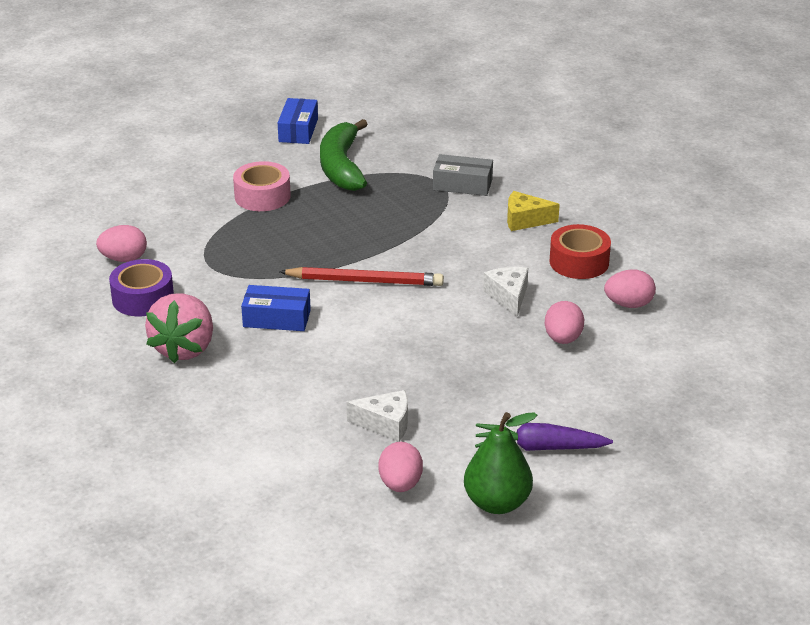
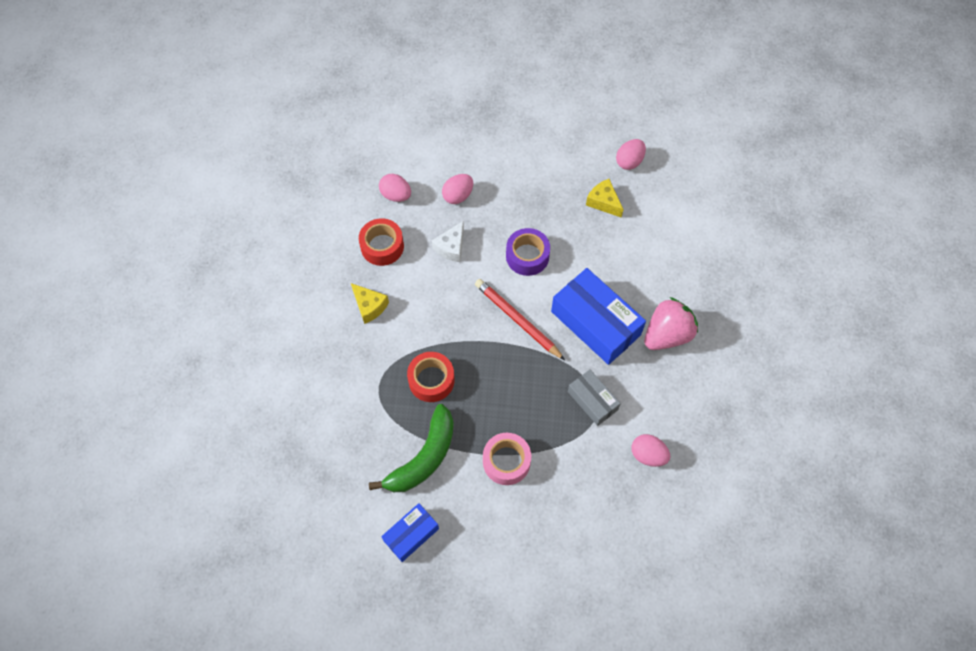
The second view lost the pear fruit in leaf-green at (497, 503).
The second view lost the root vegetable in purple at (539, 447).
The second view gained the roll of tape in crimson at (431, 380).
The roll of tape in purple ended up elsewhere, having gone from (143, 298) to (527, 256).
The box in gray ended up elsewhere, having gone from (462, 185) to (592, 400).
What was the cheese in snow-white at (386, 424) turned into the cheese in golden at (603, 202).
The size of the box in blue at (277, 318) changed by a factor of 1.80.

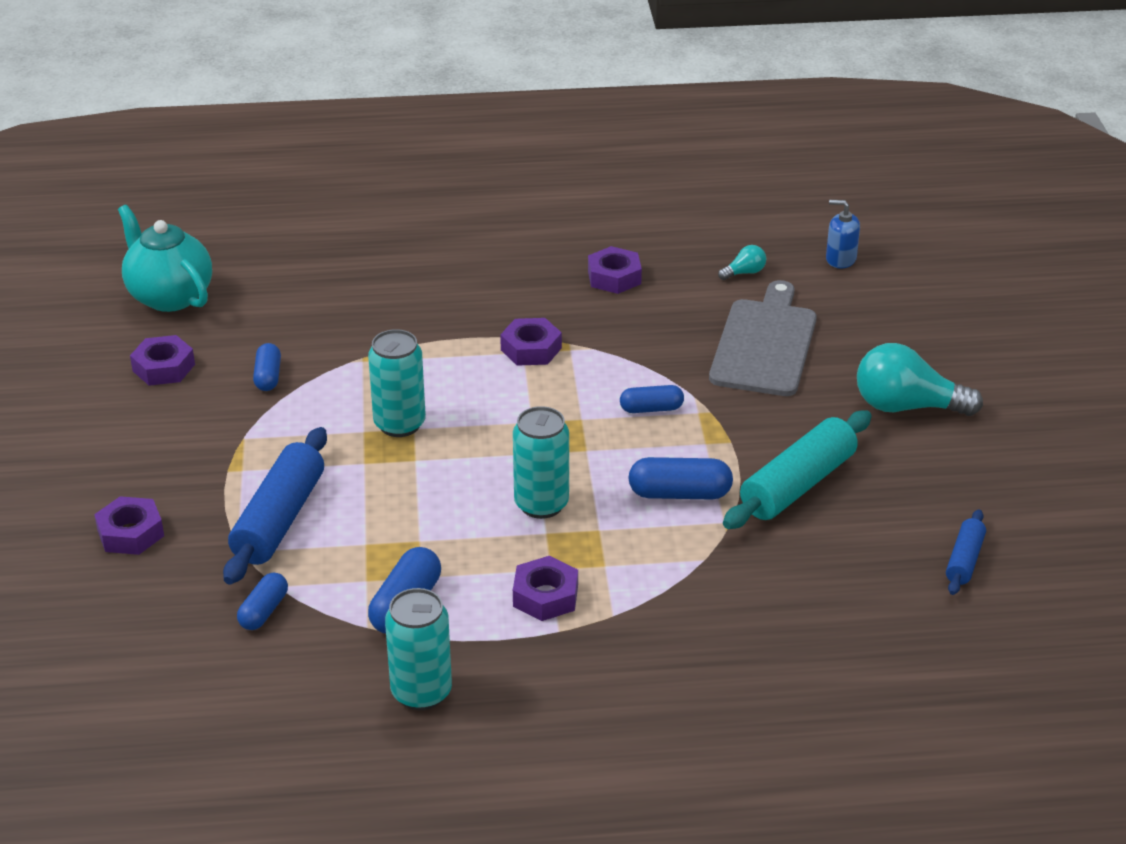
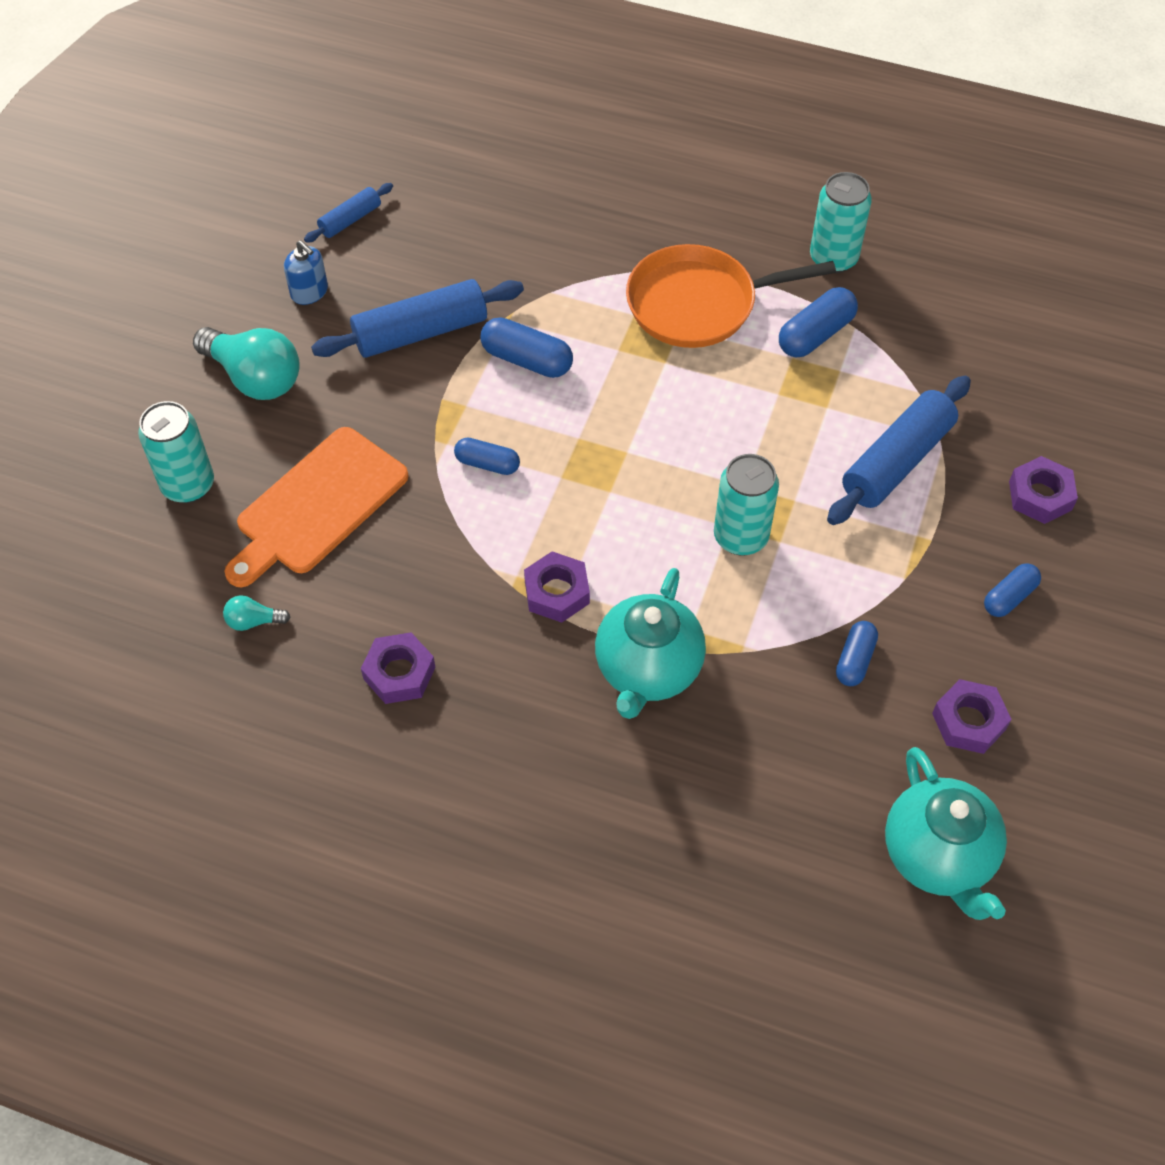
The second view gained the tea pot in aqua at (647, 670).
The pill in blue ended up elsewhere, having gone from (264, 611) to (1009, 597).
The can in aqua ended up elsewhere, having gone from (541, 504) to (188, 485).
The soap dispenser in blue ended up elsewhere, having gone from (840, 259) to (309, 292).
Where the hex nut in purple stood at (545, 596), the pan in bright orange came to stand at (698, 304).
What was the cutting board in gray at (765, 344) turned into the cutting board in bright orange at (317, 505).
What was the pastry roller in aqua at (797, 485) turned into the pastry roller in blue at (421, 332).

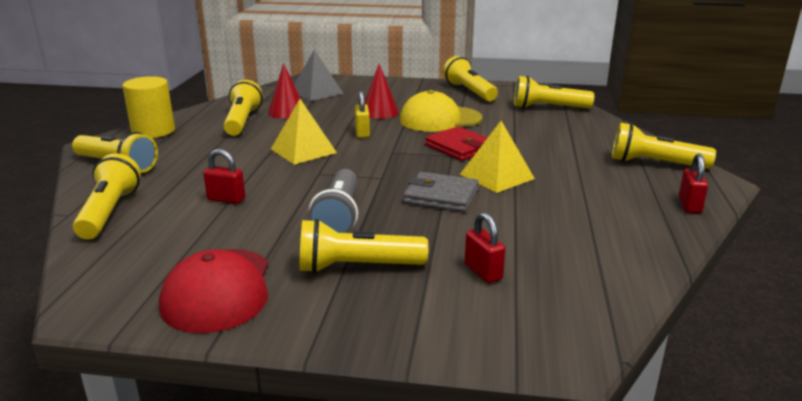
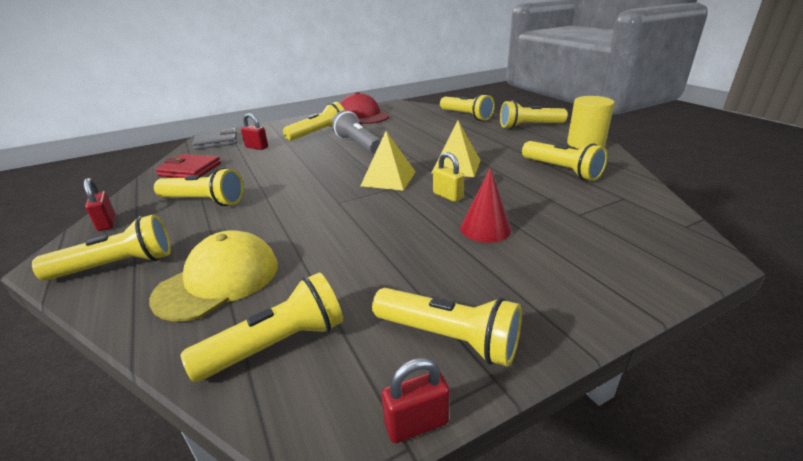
The second view lost the cone shape in crimson at (287, 112).
The second view lost the pyramid in gray at (316, 92).
The second view gained the torch in golden at (204, 201).
The small lock in crimson ended up elsewhere, having gone from (226, 199) to (416, 424).
The baseball cap in golden ended up elsewhere, having gone from (440, 119) to (218, 280).
The billfold in gray ended up elsewhere, having gone from (441, 196) to (216, 141).
The billfold in crimson ended up elsewhere, having gone from (460, 147) to (190, 170).
The pyramid in golden ended up elsewhere, having gone from (497, 176) to (388, 178).

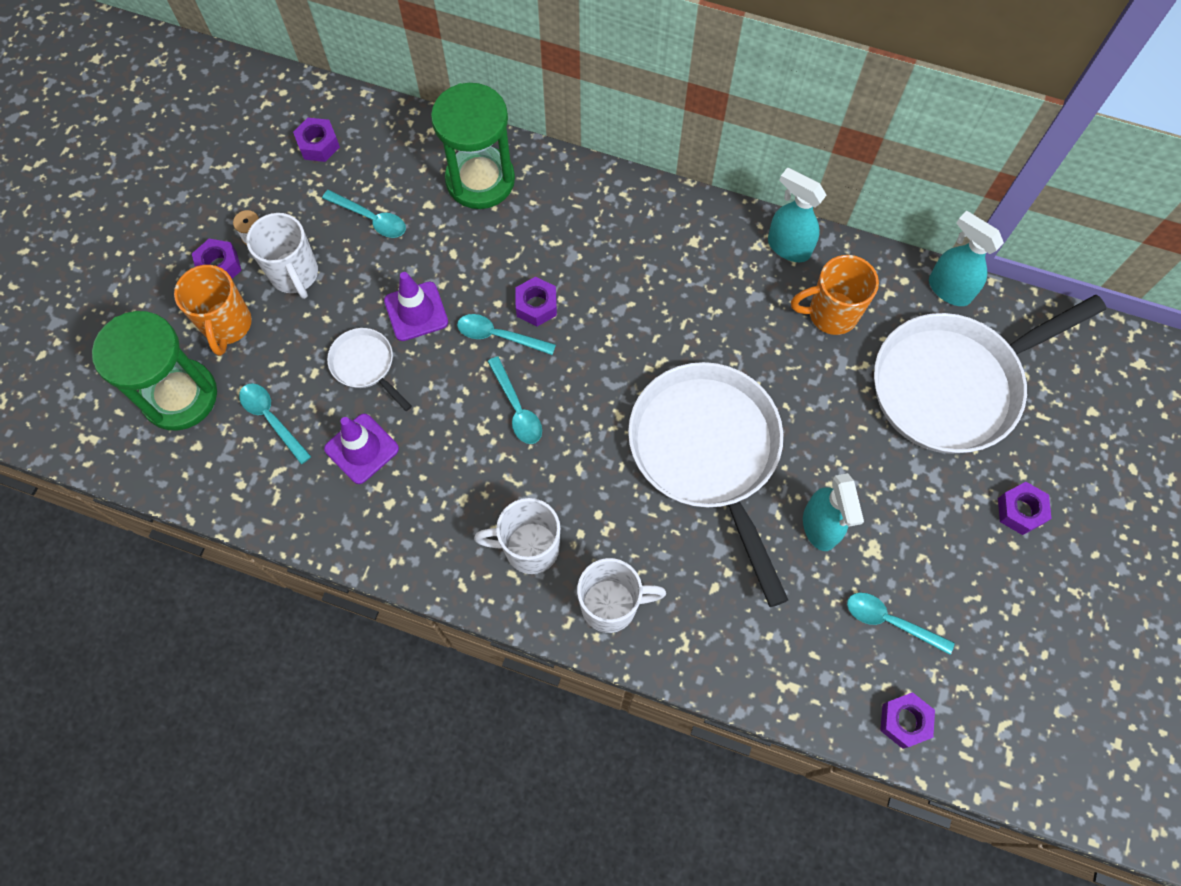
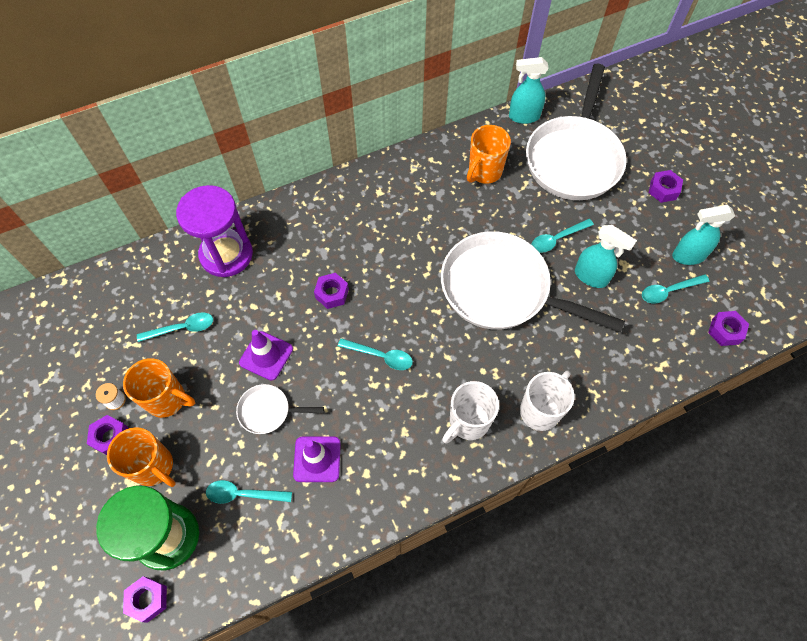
The hex nut in purple ended up elsewhere, having gone from (318, 145) to (148, 599).
The teaspoon in aqua ended up elsewhere, having gone from (499, 336) to (557, 239).
The spray cleaner in aqua ended up elsewhere, having gone from (788, 247) to (688, 256).
What was the mug in snow-white at (295, 275) turned into the mug in bright orange at (167, 399).
What was the hourglass in leaf-green at (480, 180) turned into the hourglass in purple at (226, 254).

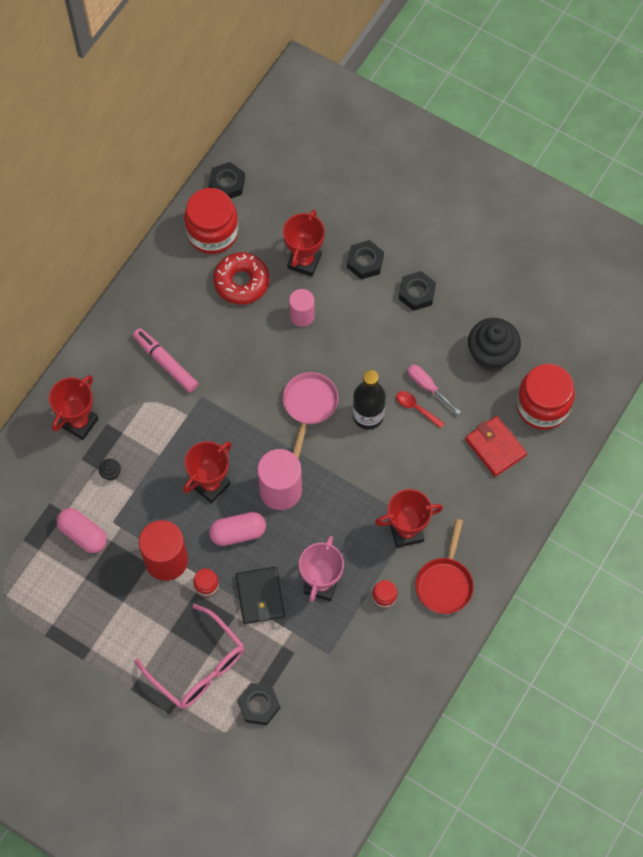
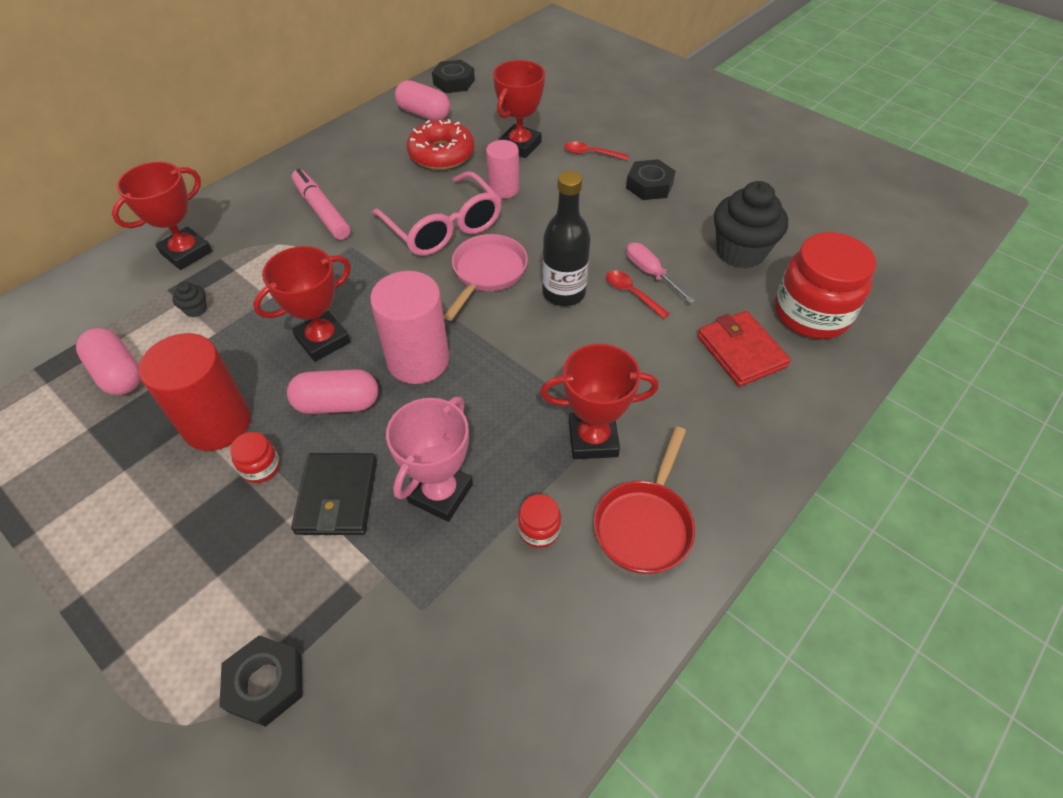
The eyeglasses in rosy ended up elsewhere, having gone from (198, 666) to (444, 227).
Where the jam jar in crimson stood at (212, 233), the pill in rosy came to stand at (424, 114).
Where the hex nut in jet-black stood at (365, 262), the teaspoon in crimson came to stand at (591, 154).

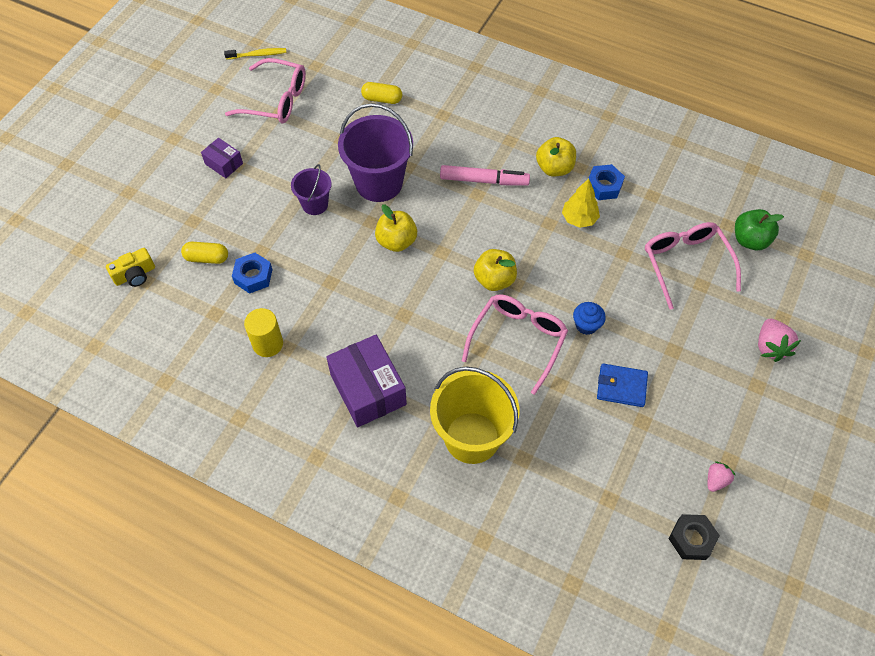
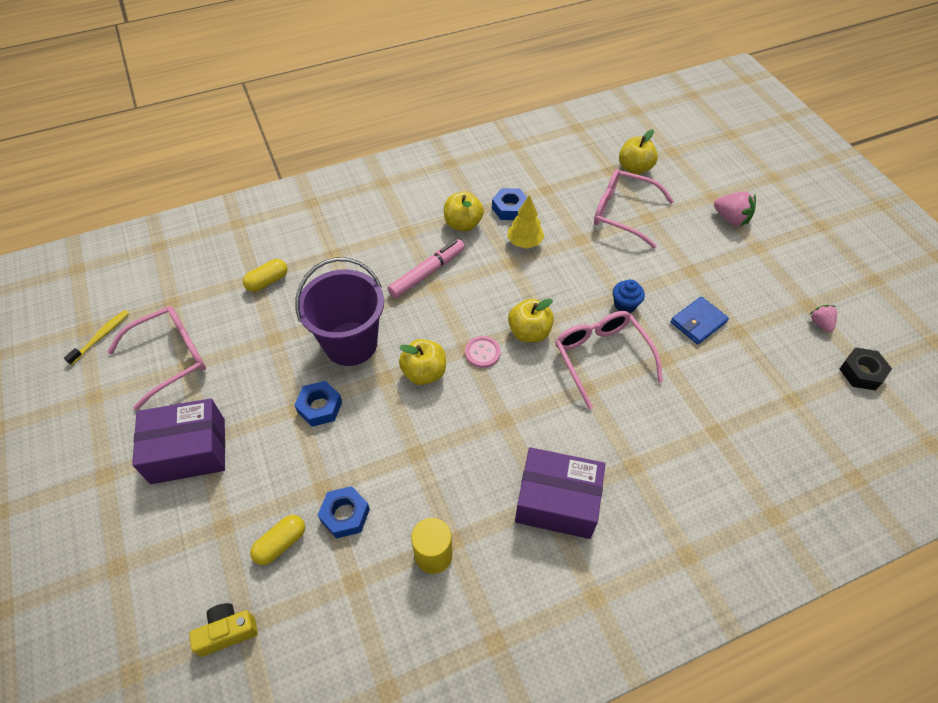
The second view lost the sand bucket in golden at (472, 437).
The second view gained the shirt button in rosy at (482, 353).
Where the sand bucket in purple stood at (315, 204), the hex nut in blue came to stand at (320, 407).
What was the toy apple in leaf-green at (750, 240) turned into the toy apple in golden at (634, 168).
The camera in golden at (135, 275) ended up facing another way, 120 degrees counterclockwise from before.
The size of the box in purple at (224, 164) changed by a factor of 1.91.

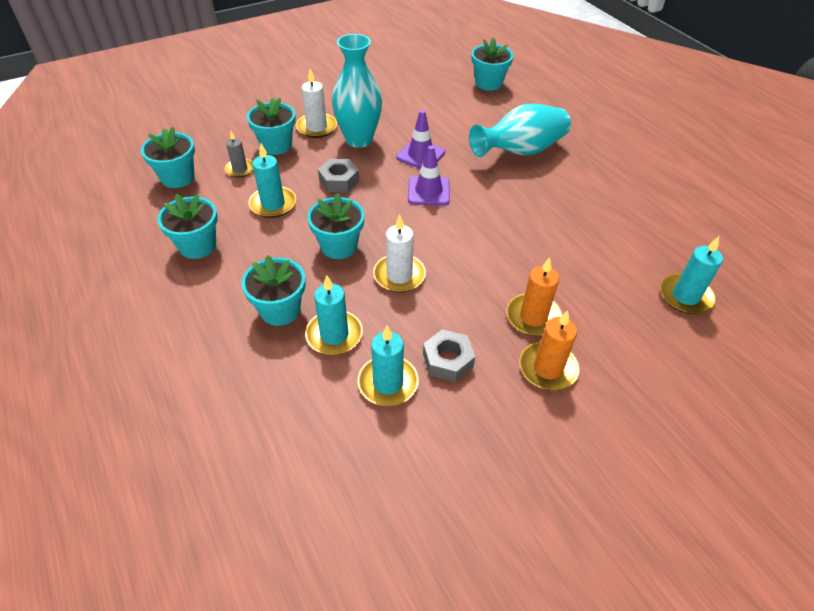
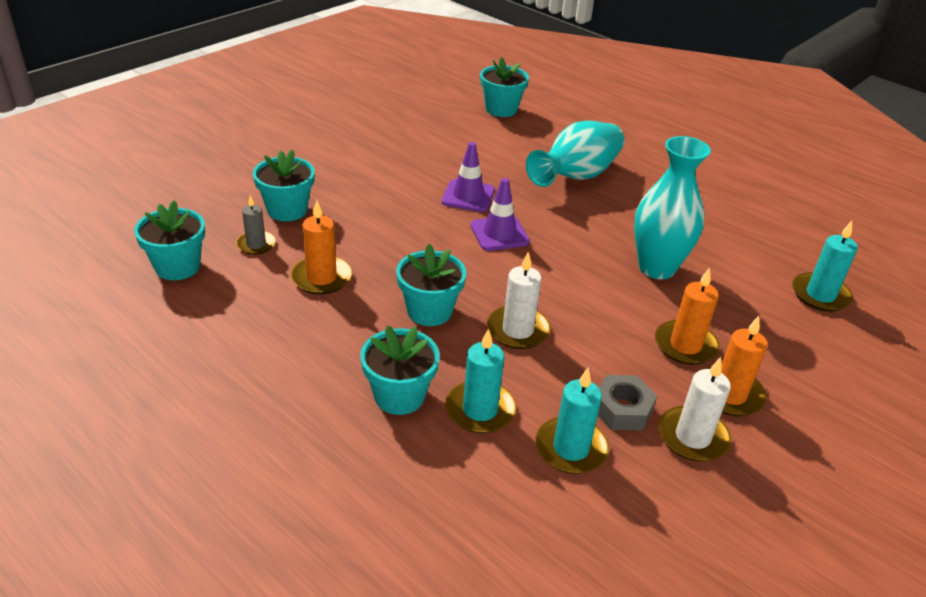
The second view lost the potted plant in aqua at (197, 246).
The second view lost the hex nut in gray at (339, 180).
The pillar candle in snow-white ended up elsewhere, having gone from (316, 127) to (692, 437).
The flower vase in aqua ended up elsewhere, having gone from (359, 139) to (656, 268).
What was the pillar candle in aqua at (273, 204) turned into the pillar candle in bright orange at (321, 278).

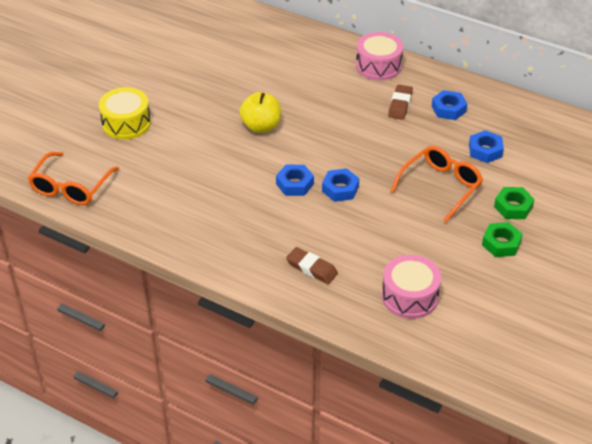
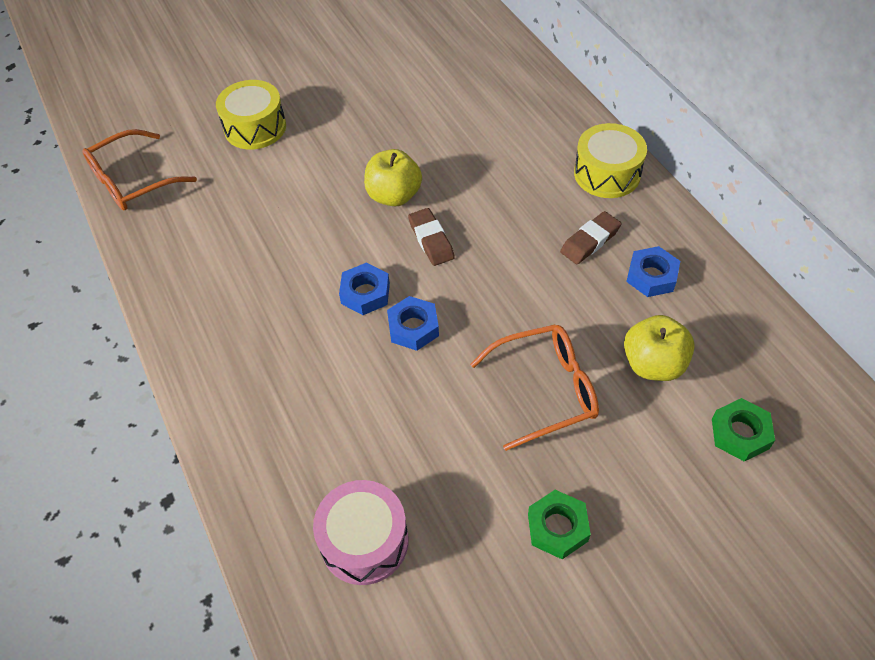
The gum eraser in dark brown ended up elsewhere, having gone from (312, 268) to (431, 240).
The hex nut in leaf-green ended up elsewhere, having gone from (513, 207) to (740, 434).
Where the hex nut in blue stood at (485, 150), the toy apple in golden came to stand at (653, 364).
What was the toy drum in rosy at (378, 66) turned into the toy drum in golden at (607, 174).

